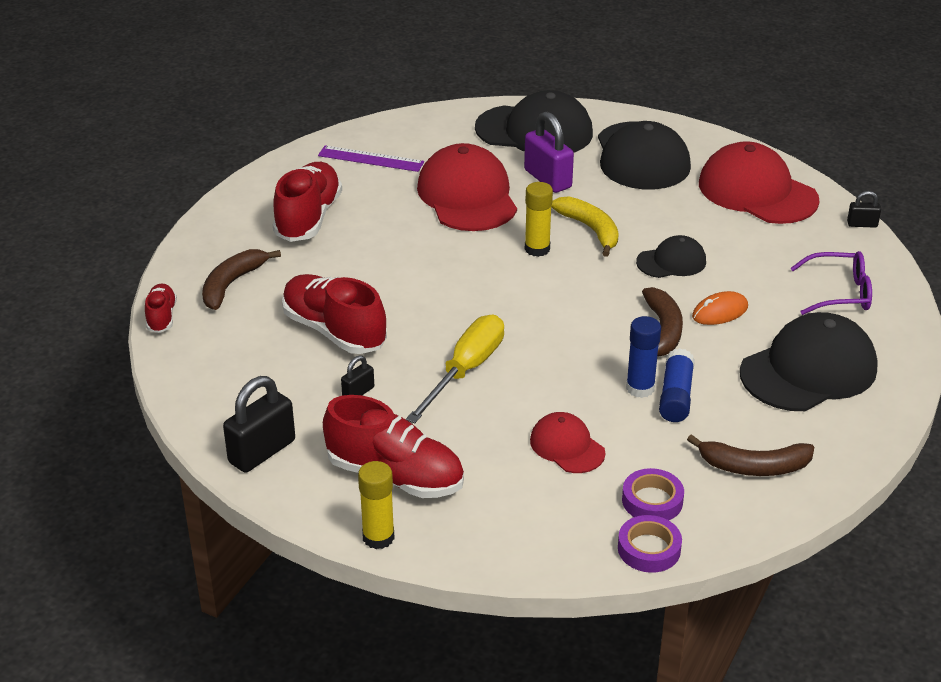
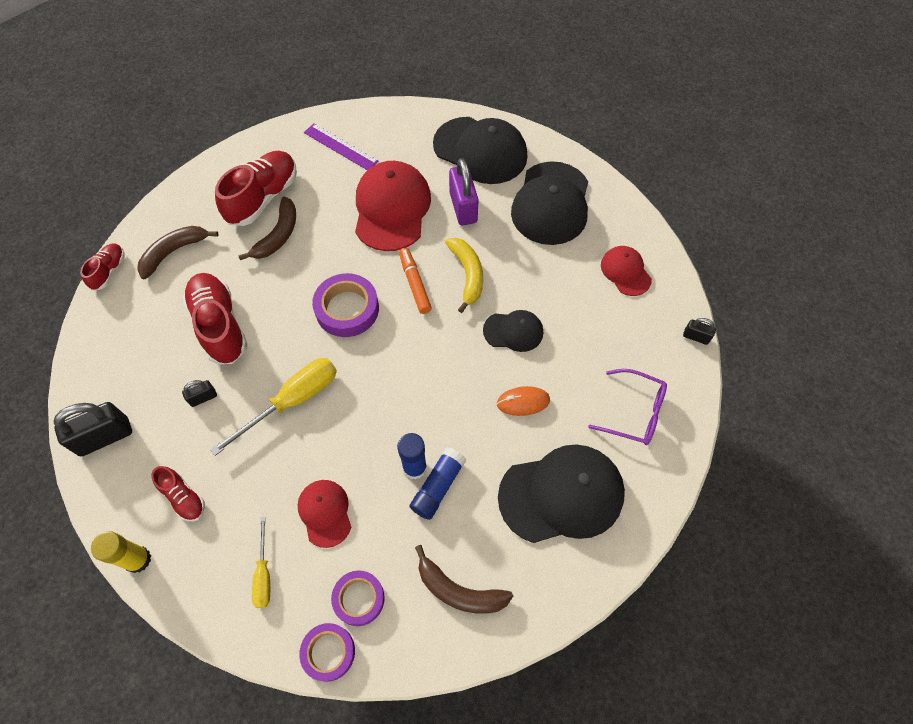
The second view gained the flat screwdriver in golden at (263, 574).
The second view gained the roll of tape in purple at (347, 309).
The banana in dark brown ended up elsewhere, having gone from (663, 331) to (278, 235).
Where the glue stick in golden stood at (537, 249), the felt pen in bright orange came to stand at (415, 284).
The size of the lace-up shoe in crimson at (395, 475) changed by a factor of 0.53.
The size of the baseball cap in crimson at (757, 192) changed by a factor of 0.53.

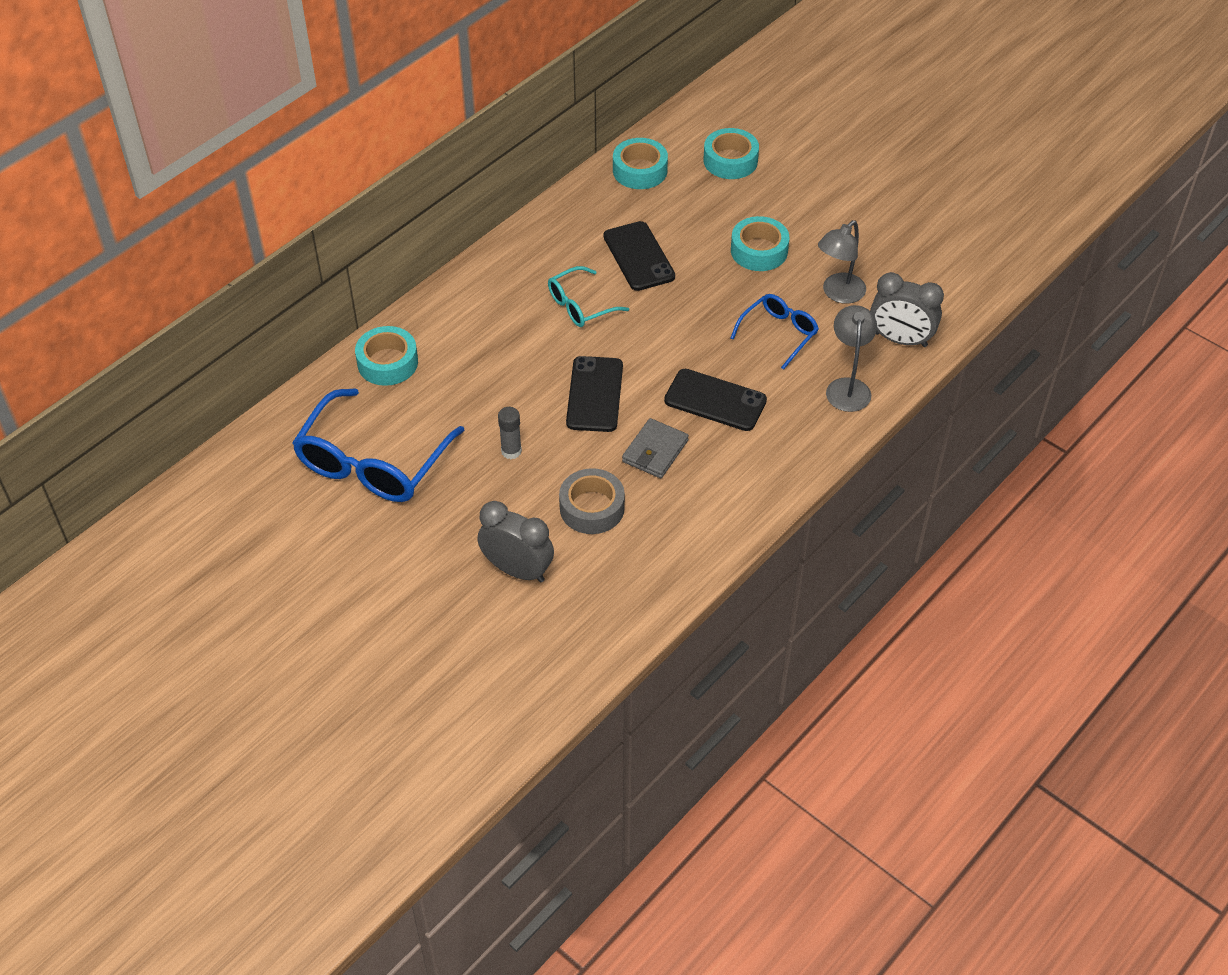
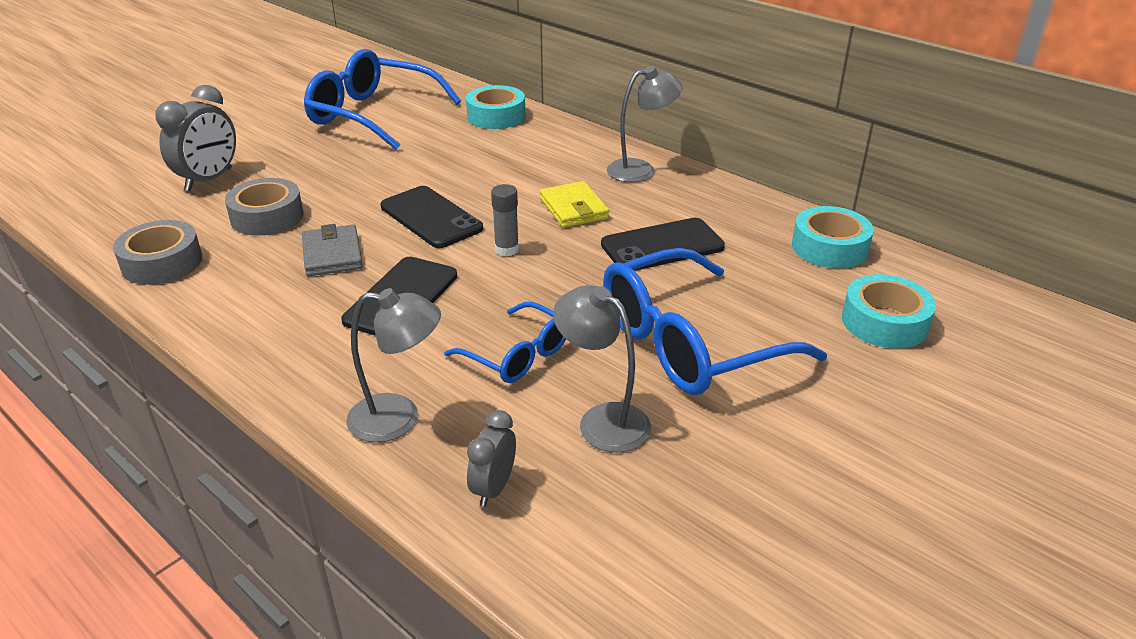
The second view gained the roll of tape in gray at (162, 262).
The second view gained the reading lamp in gray at (641, 170).
The glue stick in gray ended up elsewhere, having gone from (511, 451) to (506, 249).
Where the eyeglasses in aqua stood at (580, 305), the billfold in golden came to stand at (573, 209).
Where the roll of tape in aqua stood at (759, 251), the eyeglasses in blue came to stand at (690, 343).
The phone in jet-black at (594, 394) ended up facing another way, 45 degrees clockwise from before.
The billfold in gray at (655, 451) ended up facing another way, 45 degrees clockwise from before.
The size of the bedside clock in gray at (900, 340) changed by a factor of 0.59.

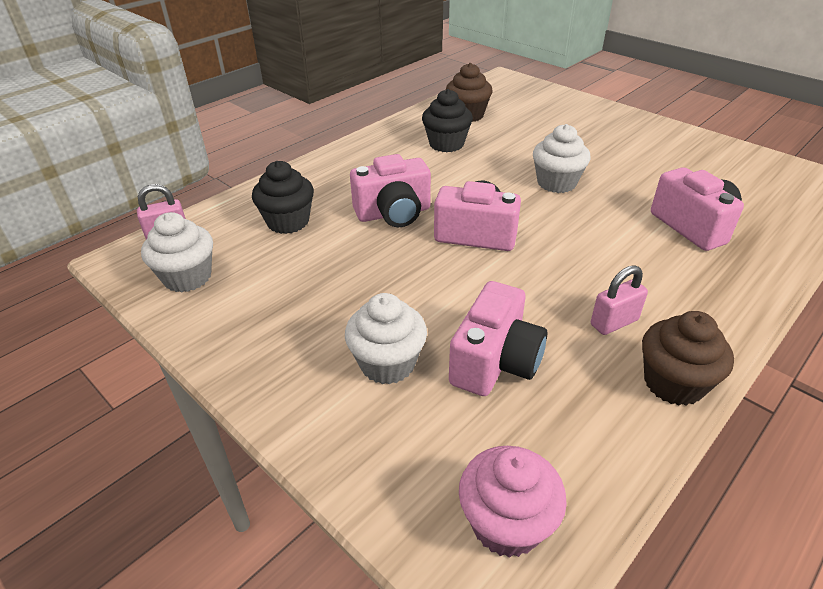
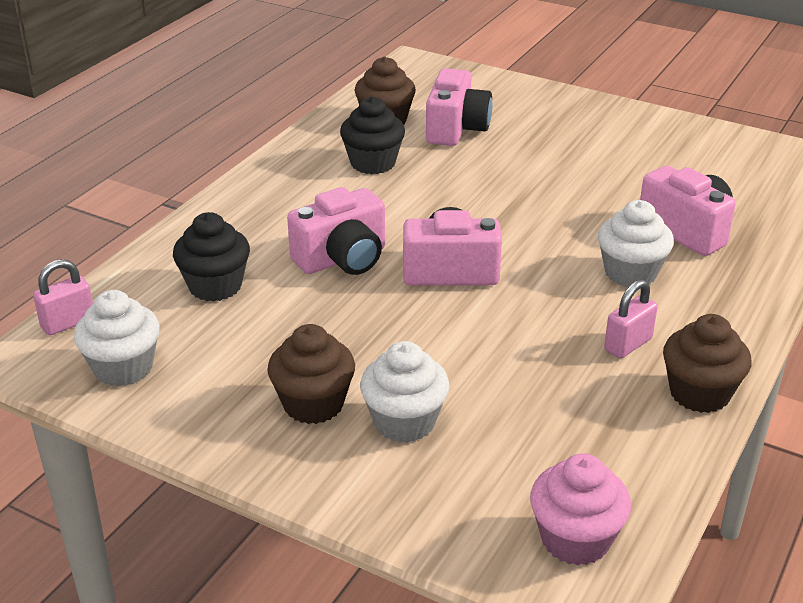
The second view gained the fairy cake in dark brown at (313, 404).
The camera in rosy ended up elsewhere, having gone from (495, 362) to (456, 129).
The fairy cake in snow-white ended up elsewhere, having gone from (556, 183) to (630, 273).

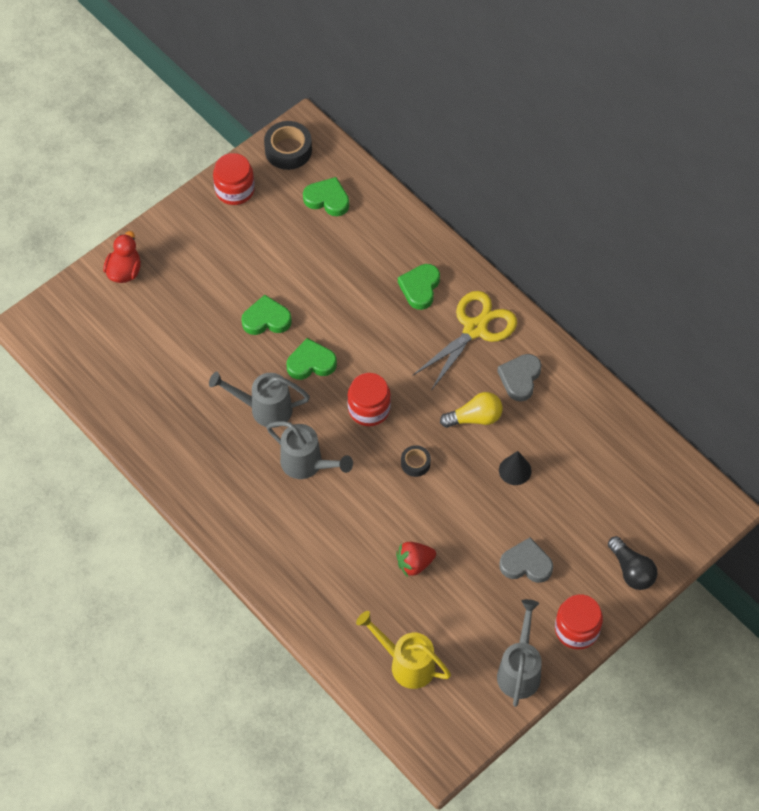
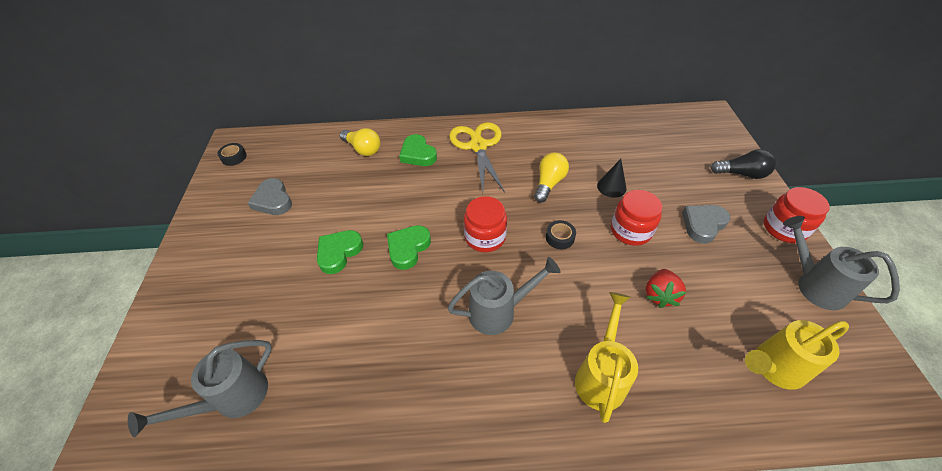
The second view lost the rubber duck in crimson at (124, 271).
The second view lost the heart shape in leaf-green at (327, 199).
The second view gained the bulb in golden at (363, 149).
The second view gained the sprinkling can in golden at (601, 376).
The sprinkling can in gray ended up elsewhere, having gone from (265, 409) to (233, 398).
The jam jar in crimson ended up elsewhere, having gone from (235, 190) to (630, 231).
The heart shape in gray ended up elsewhere, having gone from (520, 378) to (273, 200).
The size of the roll of tape in jet-black at (288, 150) changed by a factor of 0.57.

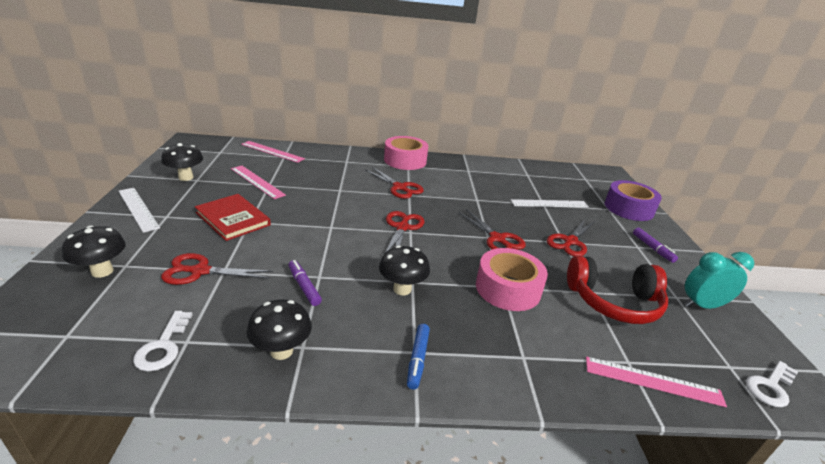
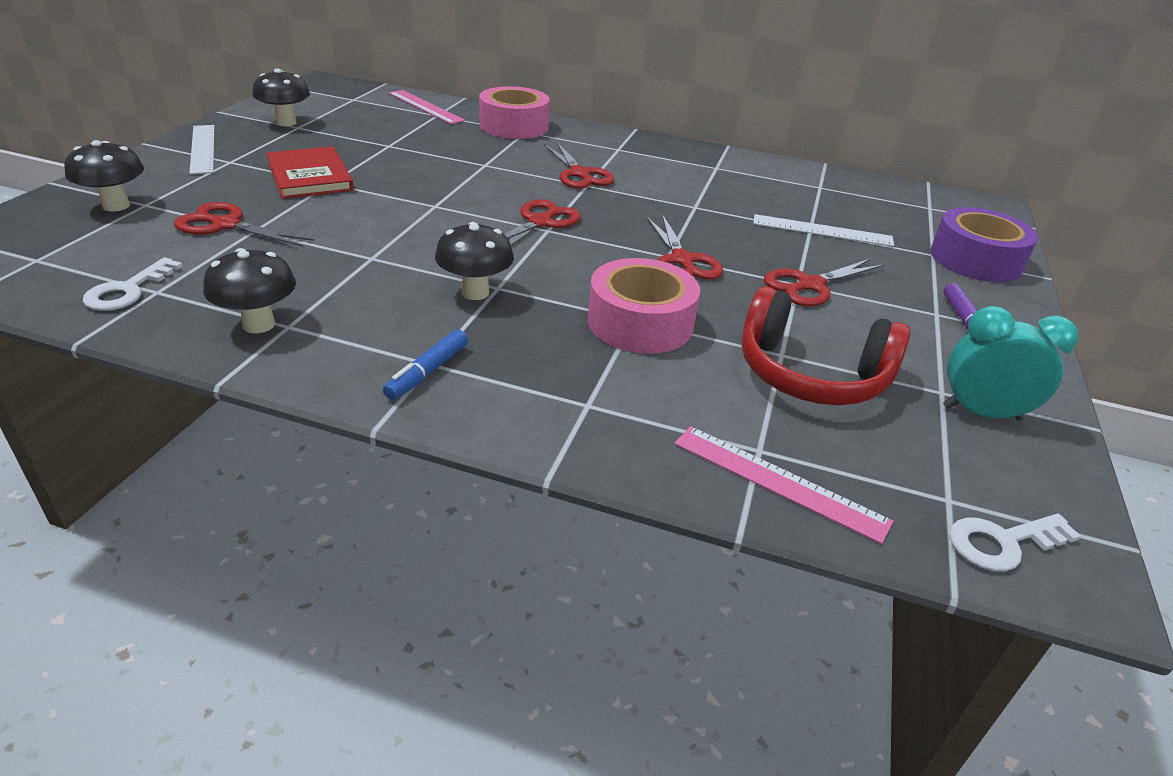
The second view lost the straightedge in rosy at (257, 181).
The second view lost the felt pen in purple at (304, 286).
The roll of tape in rosy ended up elsewhere, having gone from (405, 160) to (514, 126).

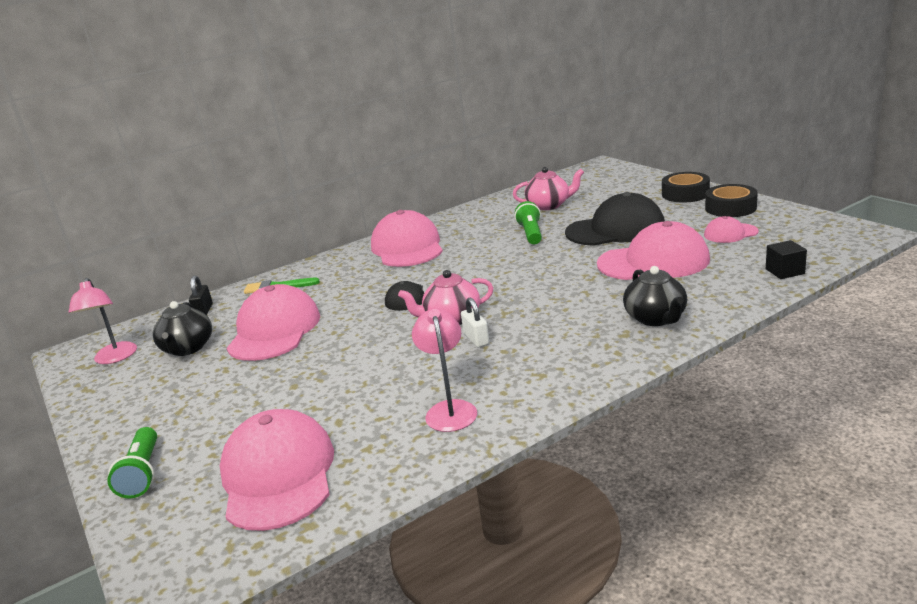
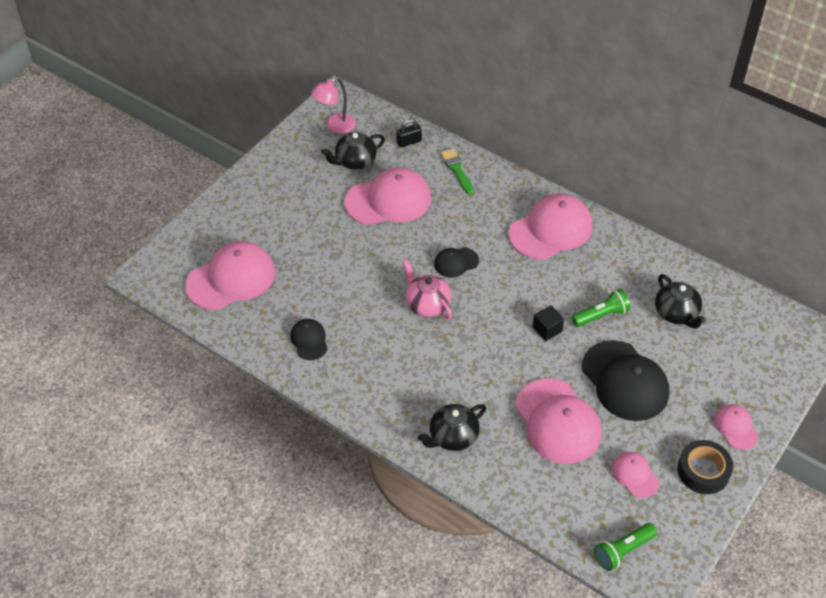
The second view lost the small lock in snow-white at (476, 339).
The torch in leaf-green ended up elsewhere, having gone from (142, 473) to (623, 551).
The block in jet-black ended up elsewhere, having gone from (784, 271) to (547, 329).
Where the reading lamp in rosy stood at (449, 409), the baseball cap in jet-black came to stand at (309, 340).
Where the roll of tape in jet-black stood at (685, 194), the baseball cap in rosy came to stand at (735, 427).
What was the tea pot in rosy at (549, 205) turned into the tea pot in jet-black at (676, 313).

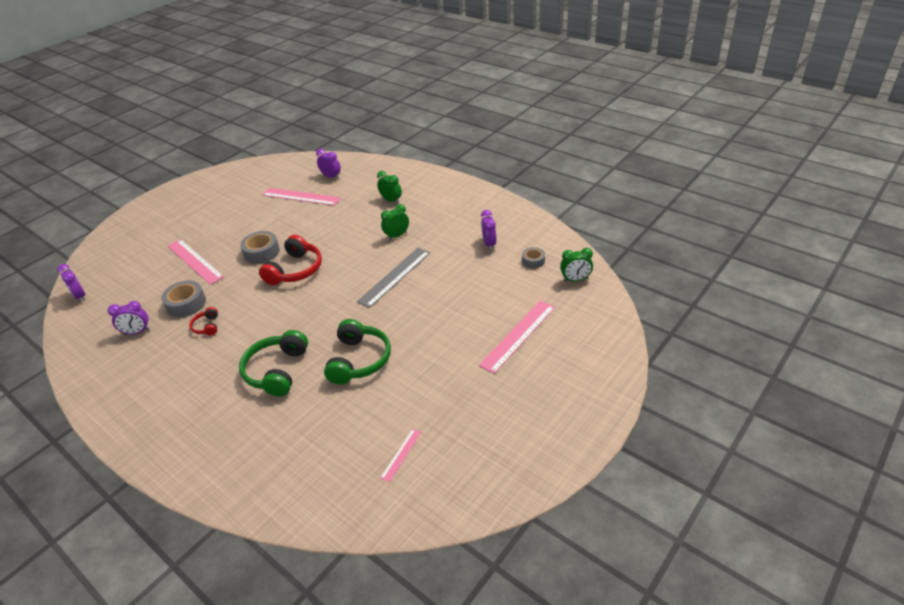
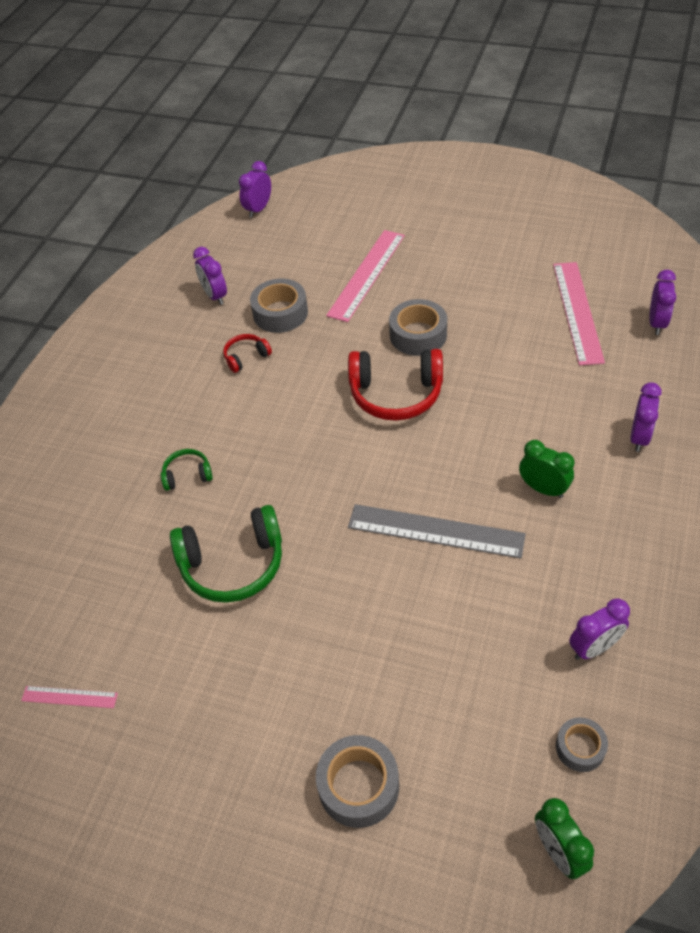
Where the straightedge in rosy stood at (518, 335), the roll of tape in gray came to stand at (358, 786).
What was the bedside clock in leaf-green at (391, 200) turned into the bedside clock in purple at (639, 437).
The size of the headphones in leaf-green at (277, 371) changed by a factor of 0.49.

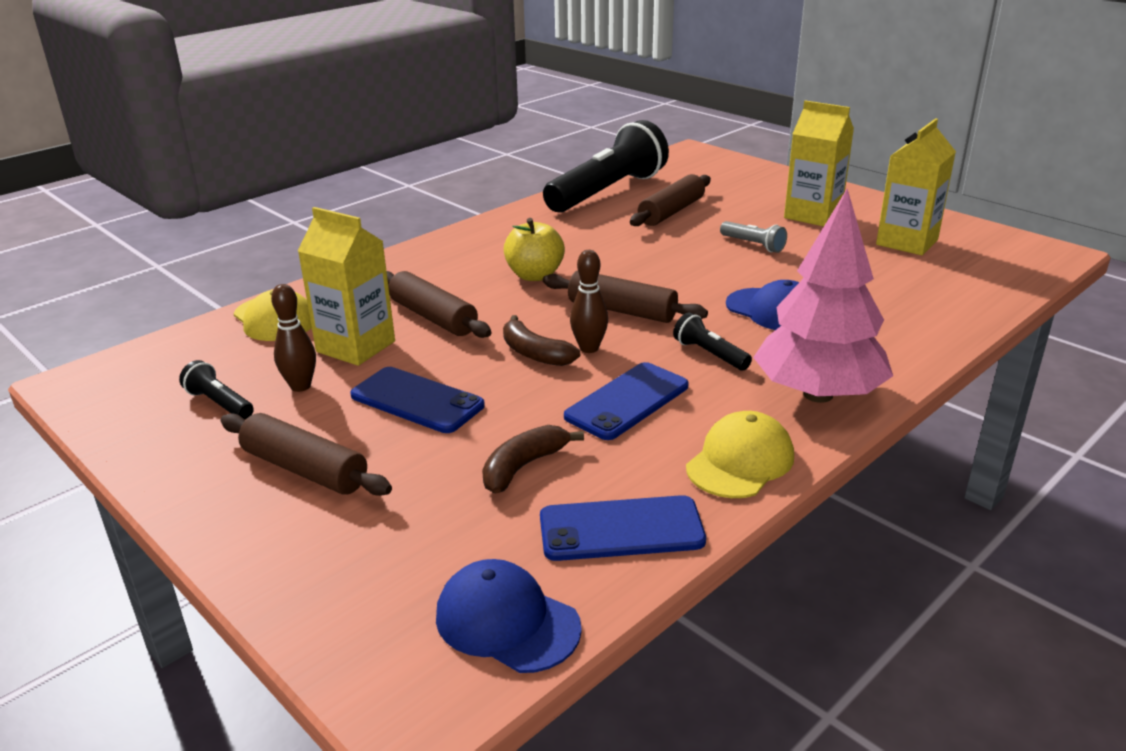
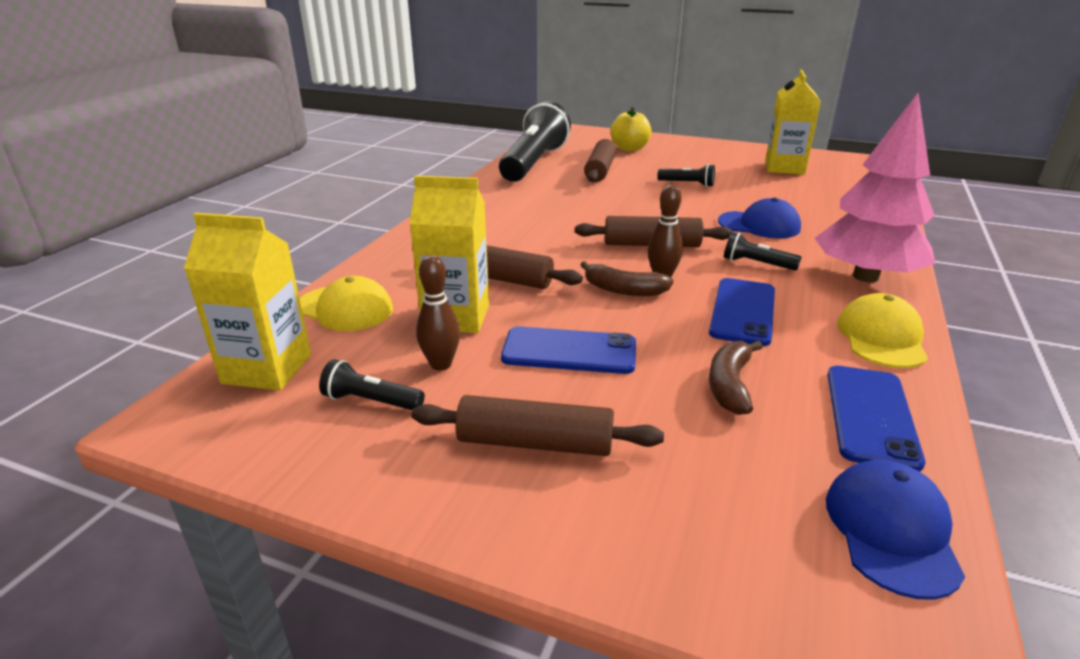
The toy apple in golden ended up elsewhere, having gone from (535, 275) to (629, 148).
The milk carton in golden ended up elsewhere, having gone from (813, 215) to (267, 369).
What was the torch in gray at (753, 245) turned into the torch in jet-black at (687, 184).
The baseball cap in blue at (507, 621) ended up facing another way, 90 degrees clockwise from before.
The phone in blue at (621, 529) ended up facing another way, 45 degrees counterclockwise from before.

